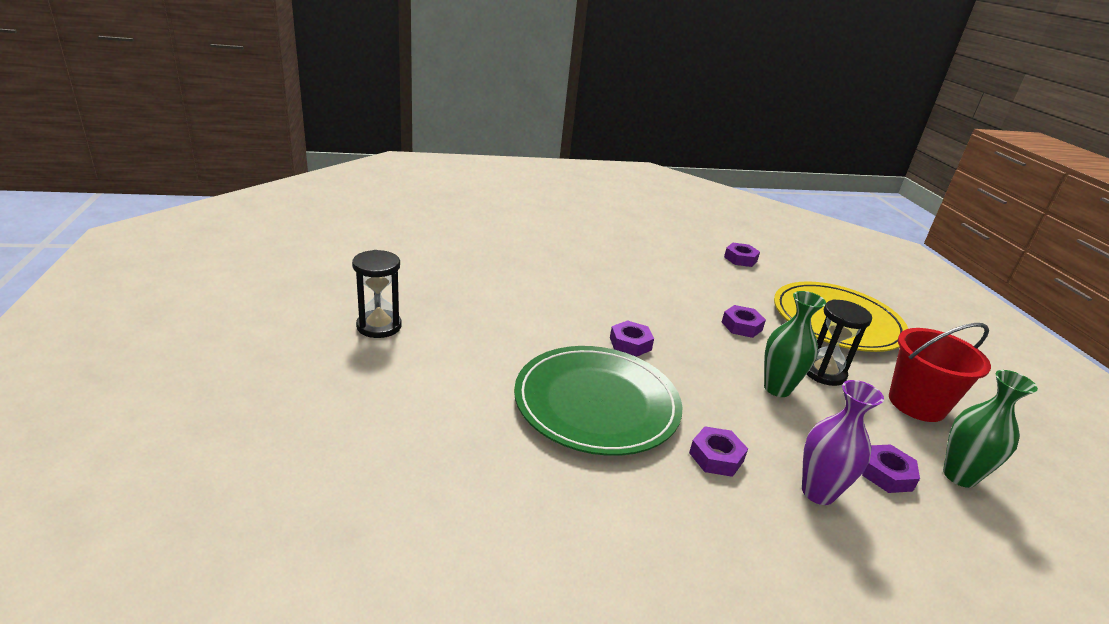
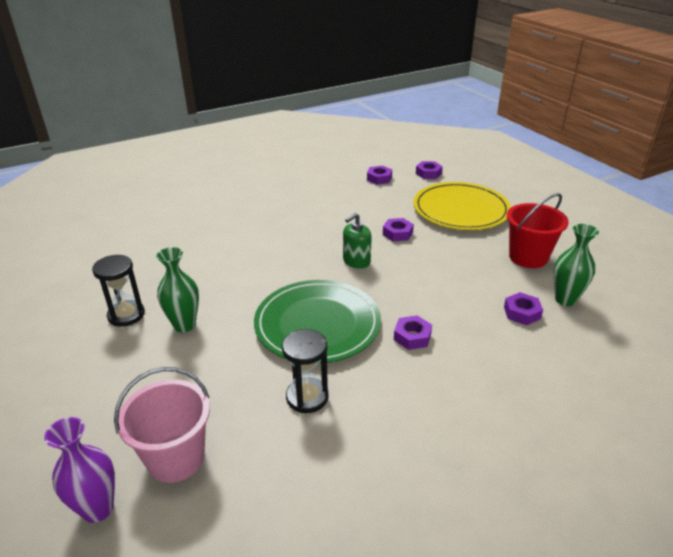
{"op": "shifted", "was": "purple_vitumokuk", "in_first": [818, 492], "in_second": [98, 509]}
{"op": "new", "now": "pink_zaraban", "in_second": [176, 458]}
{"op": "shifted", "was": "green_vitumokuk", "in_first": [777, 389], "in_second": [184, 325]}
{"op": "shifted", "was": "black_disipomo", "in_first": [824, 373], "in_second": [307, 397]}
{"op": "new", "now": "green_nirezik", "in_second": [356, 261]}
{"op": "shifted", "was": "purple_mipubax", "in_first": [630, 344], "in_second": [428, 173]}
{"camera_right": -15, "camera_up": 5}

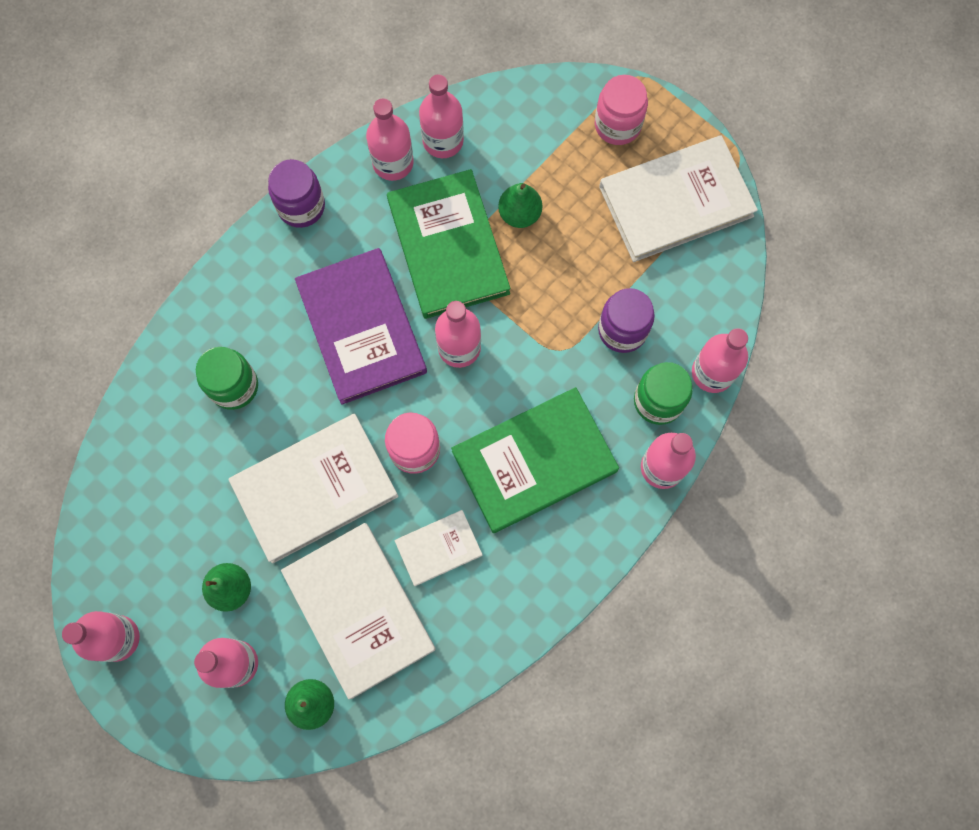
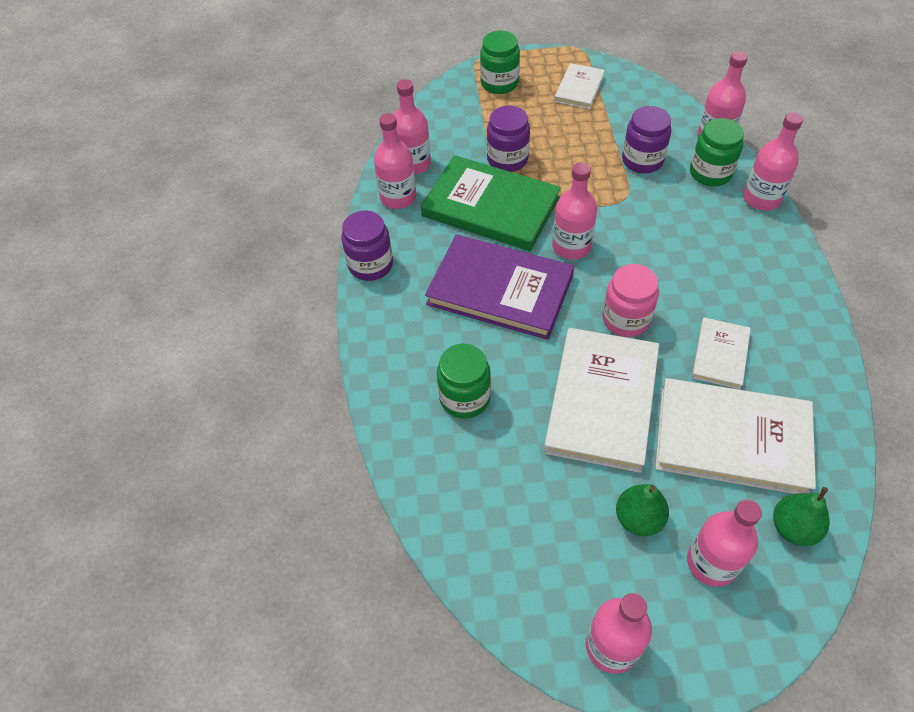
{"op": "repainted", "was": "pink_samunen", "now": "green_samunen", "in_first": [617, 125], "in_second": [499, 83]}
{"op": "swapped", "was": "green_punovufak", "now": "purple_samunen", "in_first": [519, 214], "in_second": [507, 159]}
{"op": "scaled", "was": "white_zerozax", "in_first": [676, 202], "in_second": [579, 88], "ratio": 0.52}
{"op": "gone", "was": "green_zerozax", "in_first": [534, 461]}
{"camera_right": -45, "camera_up": -20}

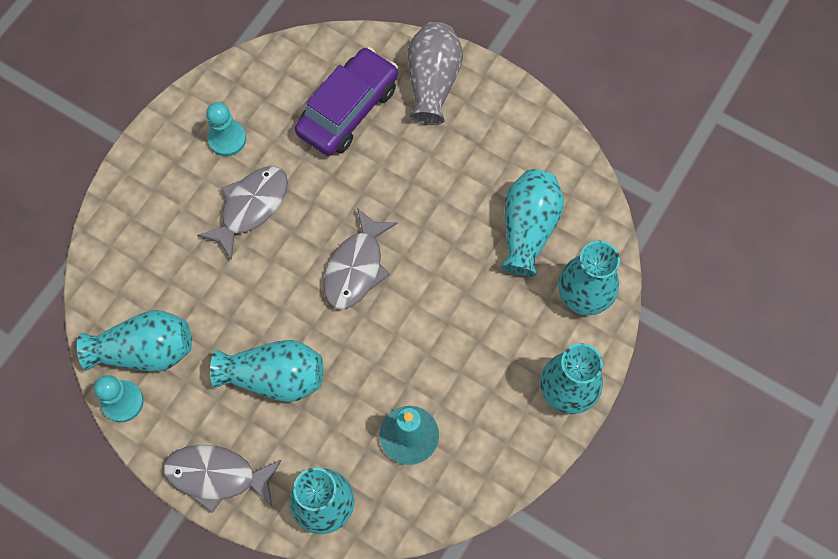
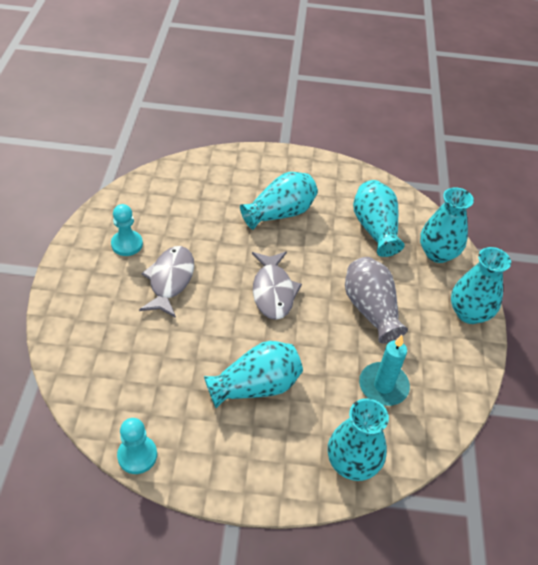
{"op": "shifted", "was": "turquoise_vitumokuk", "in_first": [145, 350], "in_second": [280, 213]}
{"op": "shifted", "was": "grey_vitumokuk", "in_first": [432, 82], "in_second": [370, 309]}
{"op": "gone", "was": "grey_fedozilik", "in_first": [217, 476]}
{"op": "gone", "was": "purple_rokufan", "in_first": [348, 110]}
{"camera_right": -30, "camera_up": -20}

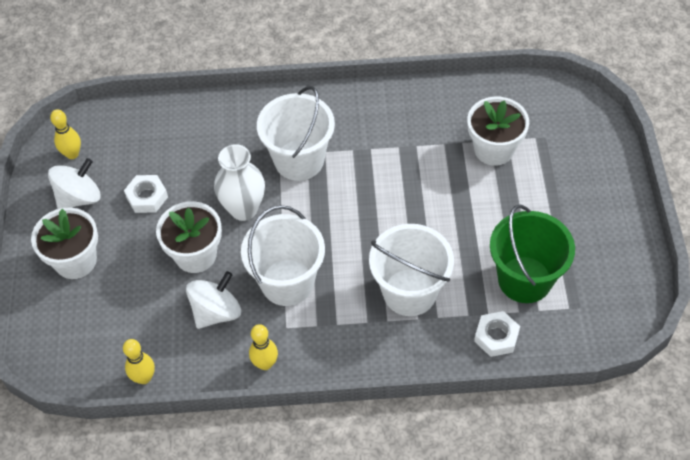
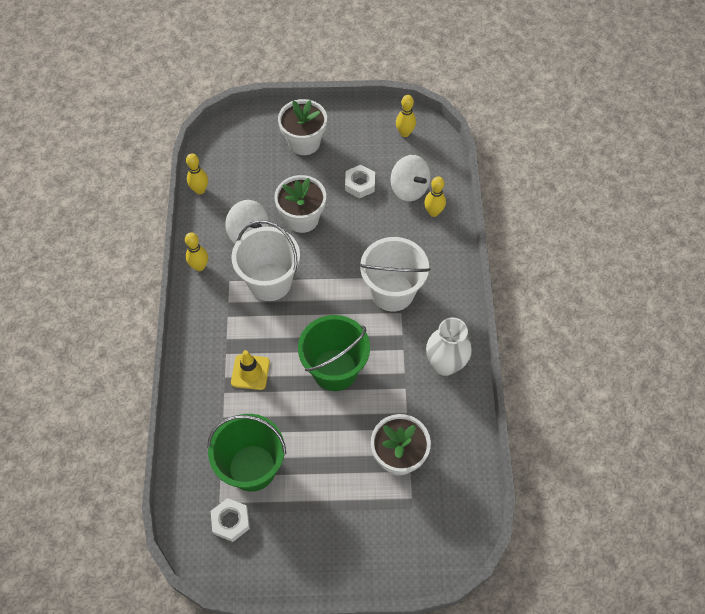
{"op": "shifted", "was": "white_mipubax", "in_first": [496, 337], "in_second": [230, 521]}
{"op": "swapped", "was": "white_zaraban", "now": "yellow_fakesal", "in_first": [409, 292], "in_second": [250, 372]}
{"op": "new", "now": "green_zaraban", "in_second": [335, 370]}
{"op": "shifted", "was": "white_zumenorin", "in_first": [79, 197], "in_second": [409, 188]}
{"op": "new", "now": "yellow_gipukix", "in_second": [433, 212]}
{"op": "shifted", "was": "white_vitumokuk", "in_first": [243, 209], "in_second": [445, 364]}
{"camera_right": 90, "camera_up": 5}

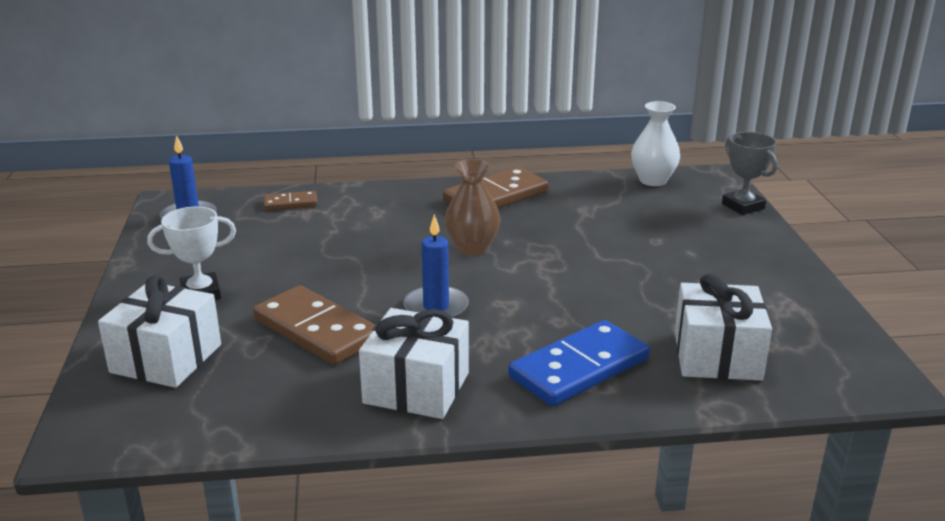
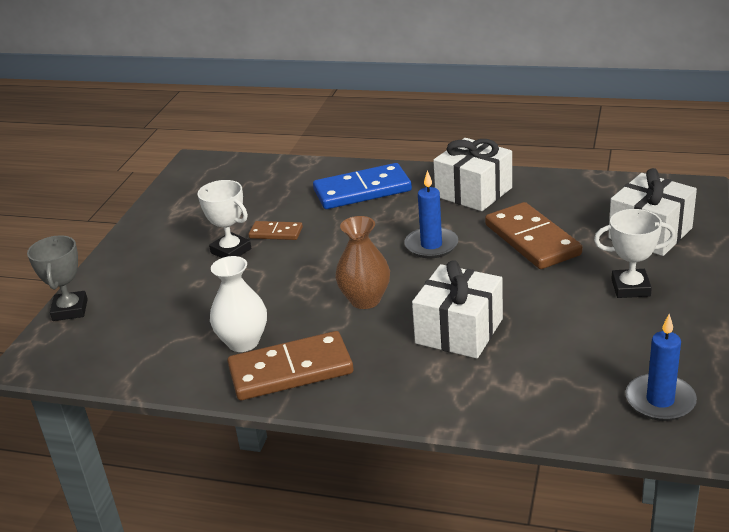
{"op": "new", "now": "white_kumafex", "in_second": [231, 251]}
{"op": "shifted", "was": "white_vitumokuk", "in_first": [653, 180], "in_second": [243, 342]}
{"op": "shifted", "was": "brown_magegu", "in_first": [290, 203], "in_second": [276, 233]}
{"op": "shifted", "was": "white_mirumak", "in_first": [717, 355], "in_second": [459, 331]}
{"camera_right": -155, "camera_up": 5}

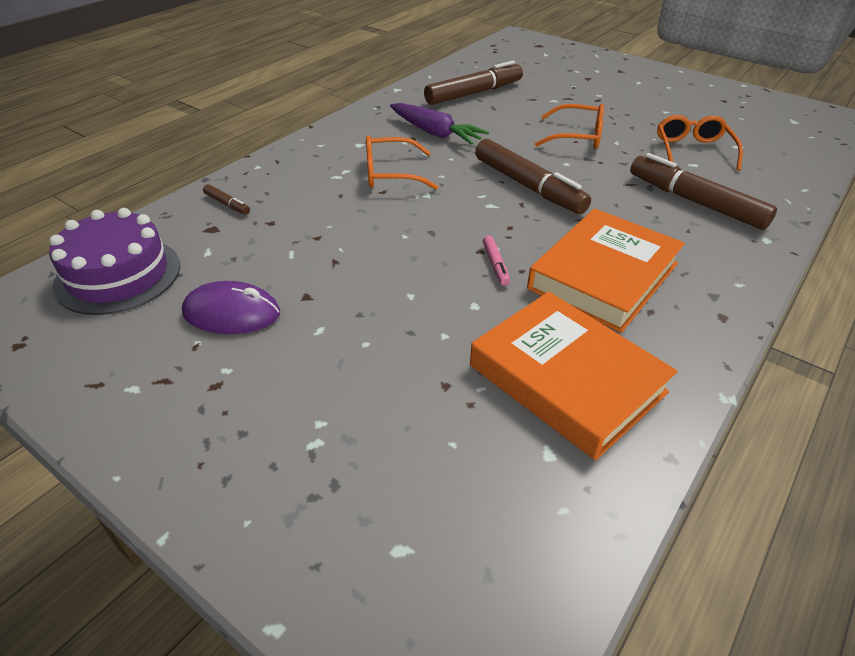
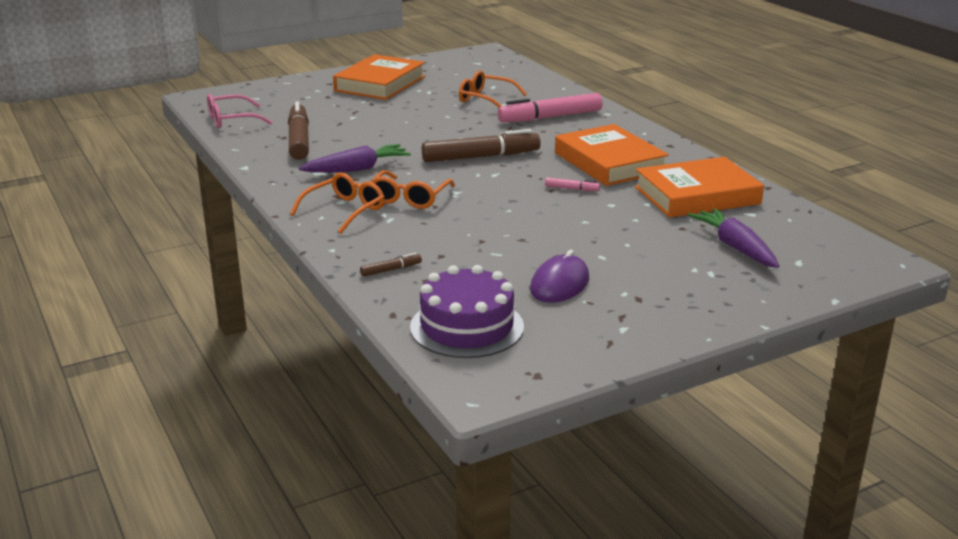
{"op": "new", "now": "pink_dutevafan", "in_second": [231, 120]}
{"op": "shifted", "was": "orange_dutevafan", "in_first": [577, 137], "in_second": [345, 211]}
{"op": "new", "now": "orange_zerozax", "in_second": [380, 84]}
{"op": "repainted", "was": "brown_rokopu", "now": "pink_rokopu", "in_first": [695, 202], "in_second": [550, 117]}
{"op": "new", "now": "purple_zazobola", "in_second": [735, 247]}
{"camera_right": -65, "camera_up": -15}

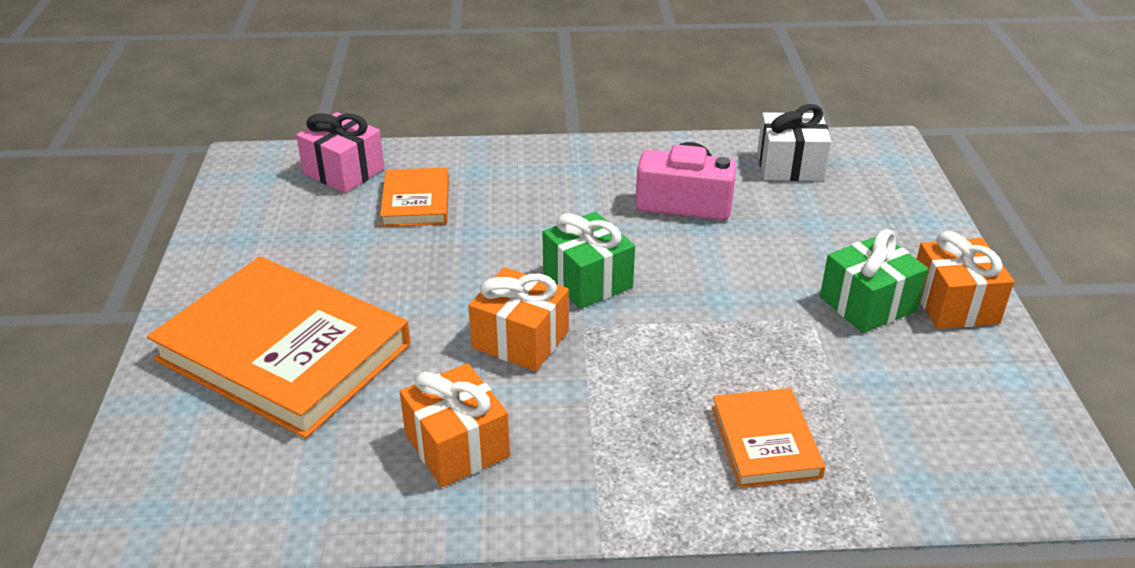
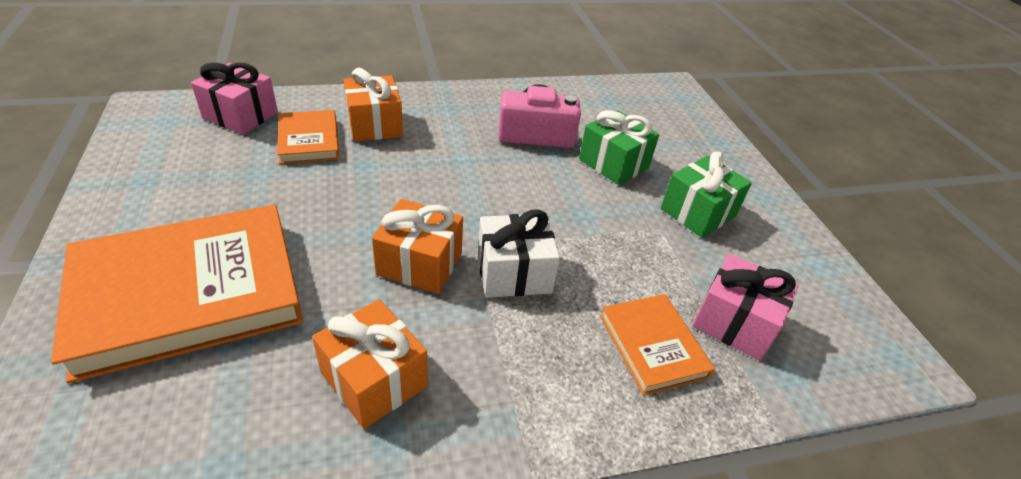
{"op": "rotated", "was": "orange_zerozax", "in_first": [284, 352], "in_second": [189, 293], "clockwise": -45}
{"op": "shifted", "was": "orange_mirumak", "in_first": [954, 304], "in_second": [374, 125]}
{"op": "shifted", "was": "white_mirumak", "in_first": [790, 166], "in_second": [514, 272]}
{"op": "shifted", "was": "green_mirumak", "in_first": [587, 280], "in_second": [613, 163]}
{"op": "new", "now": "pink_mirumak", "in_second": [734, 322]}
{"camera_right": -15, "camera_up": 5}

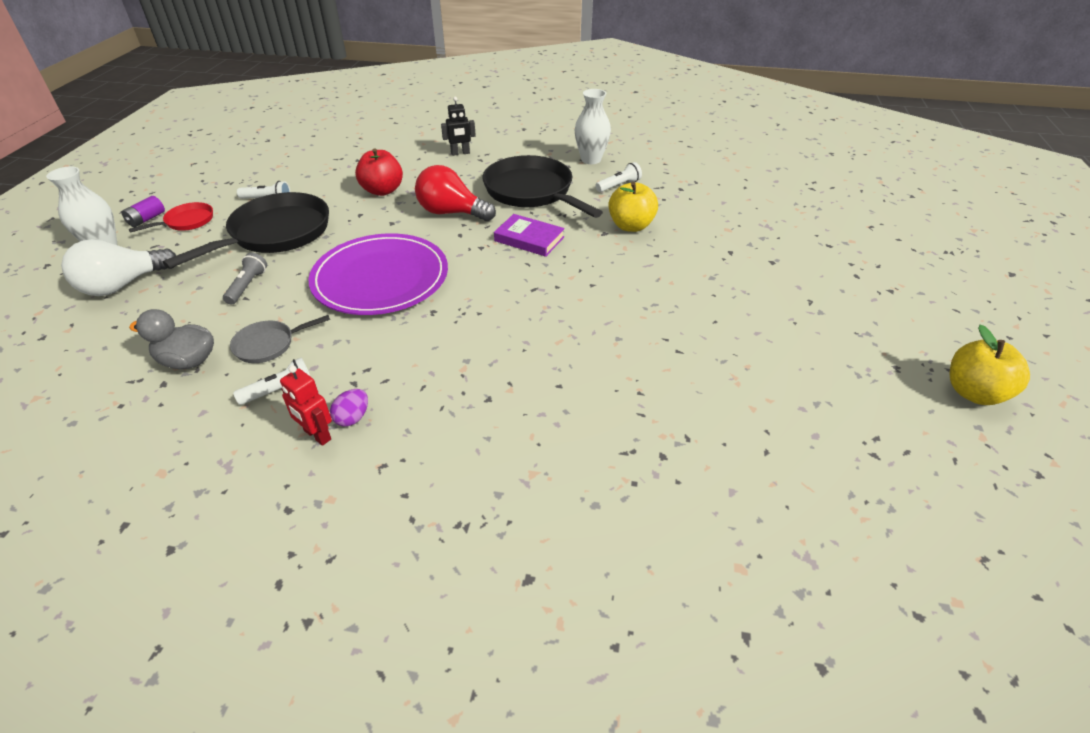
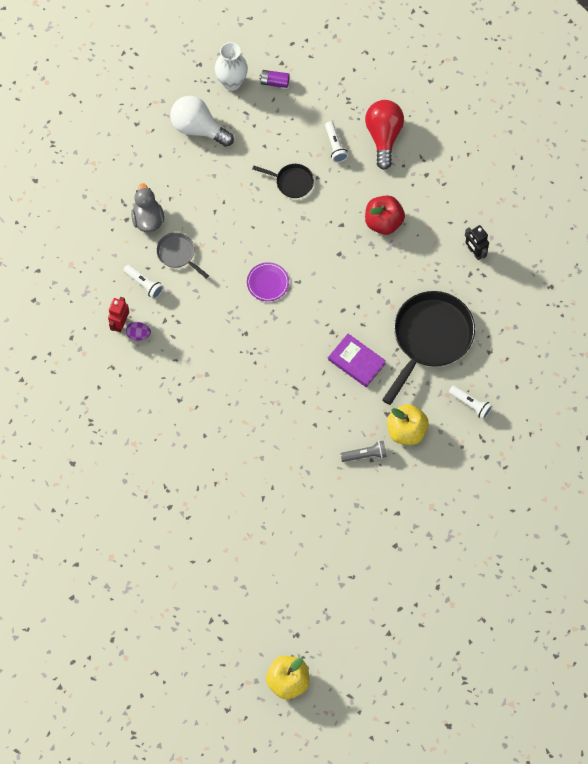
{"op": "scaled", "was": "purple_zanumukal", "in_first": [380, 278], "in_second": [267, 282], "ratio": 0.42}
{"op": "scaled", "was": "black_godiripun", "in_first": [275, 234], "in_second": [292, 182], "ratio": 0.48}
{"op": "rotated", "was": "purple_zerozax", "in_first": [529, 239], "in_second": [356, 362], "clockwise": -60}
{"op": "shifted", "was": "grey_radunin", "in_first": [247, 286], "in_second": [365, 455]}
{"op": "shifted", "was": "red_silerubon", "in_first": [451, 213], "in_second": [383, 136]}
{"op": "gone", "was": "red_godiripun", "in_first": [186, 222]}
{"op": "gone", "was": "white_vitumokuk", "in_first": [591, 159]}
{"camera_right": 70, "camera_up": 25}

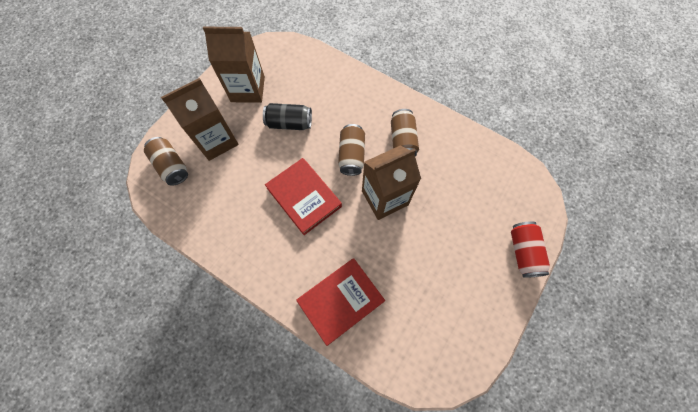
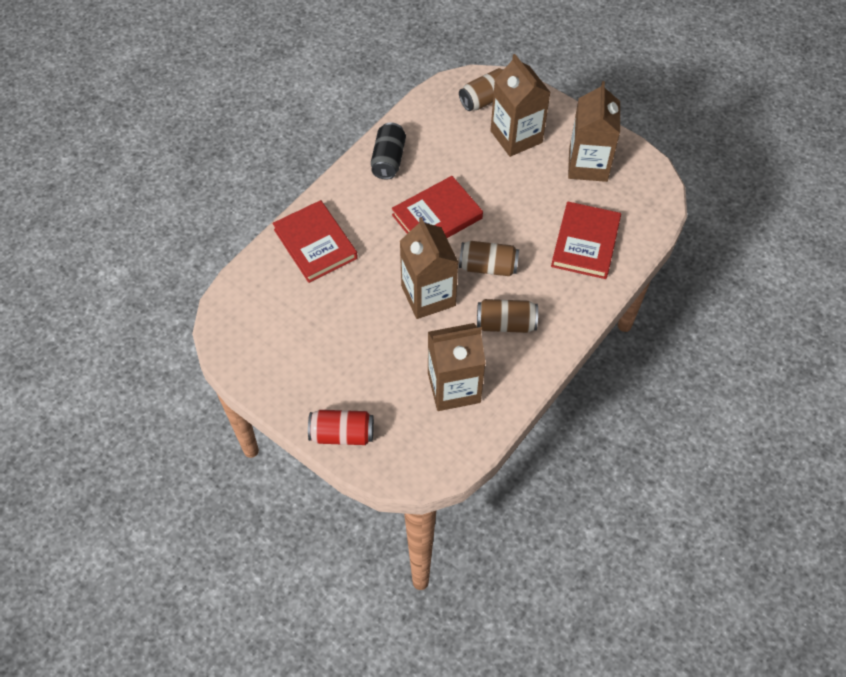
{"op": "shifted", "was": "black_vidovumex", "in_first": [289, 123], "in_second": [388, 159]}
{"op": "new", "now": "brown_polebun", "in_second": [454, 387]}
{"op": "new", "now": "red_zerozax", "in_second": [585, 243]}
{"camera_right": 95, "camera_up": -10}

